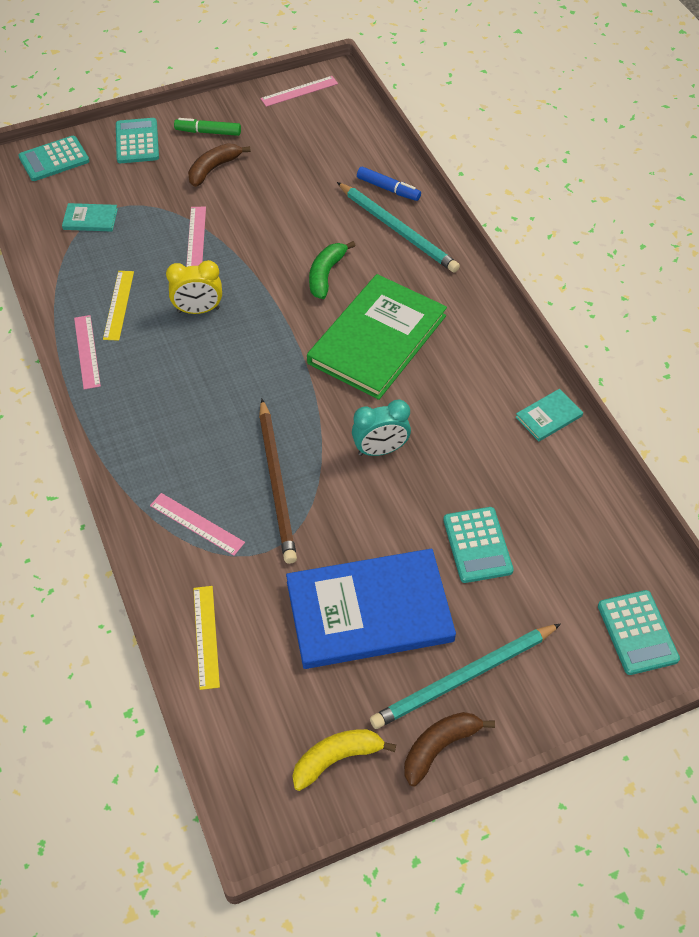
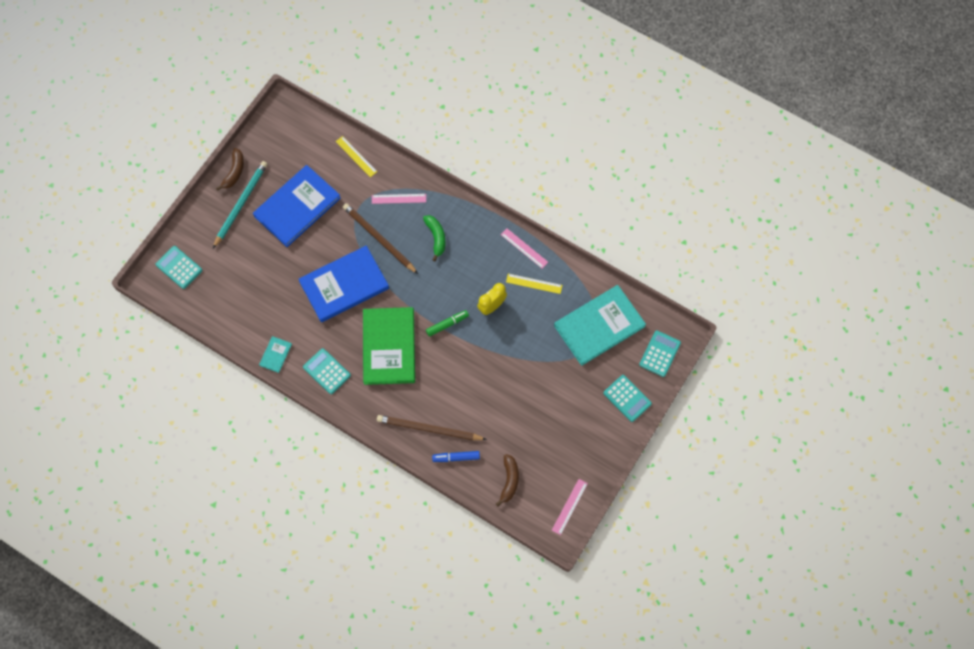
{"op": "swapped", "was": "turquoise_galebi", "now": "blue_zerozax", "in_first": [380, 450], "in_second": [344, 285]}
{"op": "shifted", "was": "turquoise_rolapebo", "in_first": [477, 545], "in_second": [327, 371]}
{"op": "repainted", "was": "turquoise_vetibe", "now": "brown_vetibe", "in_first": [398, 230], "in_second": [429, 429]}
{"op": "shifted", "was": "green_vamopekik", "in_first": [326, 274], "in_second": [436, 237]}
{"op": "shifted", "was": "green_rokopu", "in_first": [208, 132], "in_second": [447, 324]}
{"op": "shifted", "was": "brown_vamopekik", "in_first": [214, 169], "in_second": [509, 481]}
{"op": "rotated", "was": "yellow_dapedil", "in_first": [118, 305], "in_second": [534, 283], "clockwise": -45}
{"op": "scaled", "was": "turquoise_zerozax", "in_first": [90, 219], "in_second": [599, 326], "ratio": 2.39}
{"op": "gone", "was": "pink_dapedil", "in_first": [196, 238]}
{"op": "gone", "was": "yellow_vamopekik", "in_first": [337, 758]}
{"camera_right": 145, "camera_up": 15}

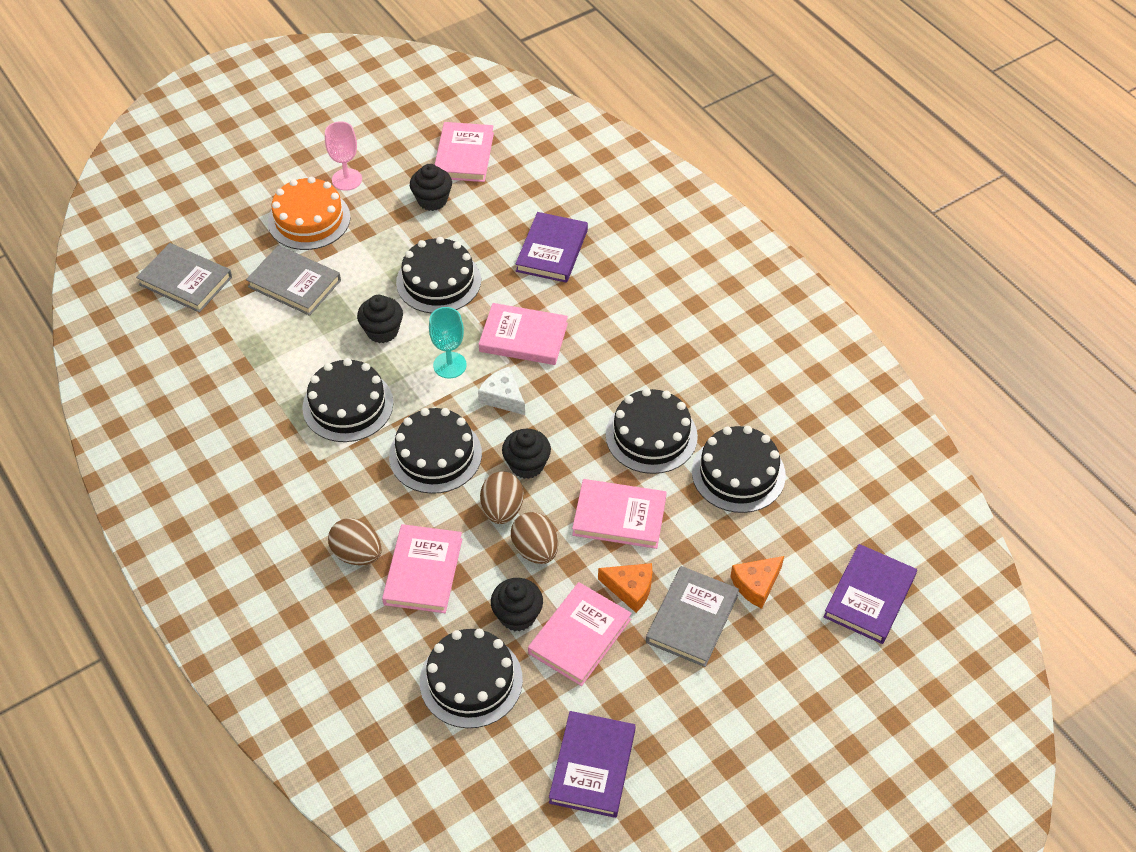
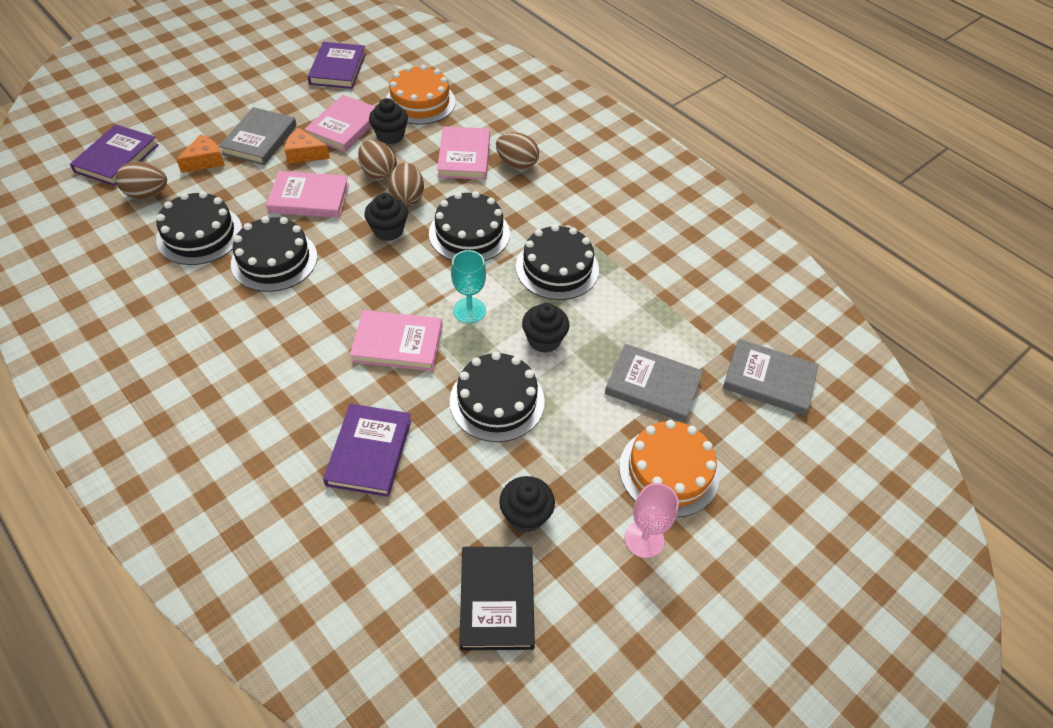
{"op": "new", "now": "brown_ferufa", "in_second": [147, 194]}
{"op": "repainted", "was": "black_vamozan", "now": "orange_vamozan", "in_first": [471, 680], "in_second": [420, 102]}
{"op": "repainted", "was": "pink_zerozax", "now": "black_zerozax", "in_first": [464, 155], "in_second": [497, 599]}
{"op": "gone", "was": "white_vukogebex", "in_first": [503, 397]}
{"camera_right": 170, "camera_up": 0}

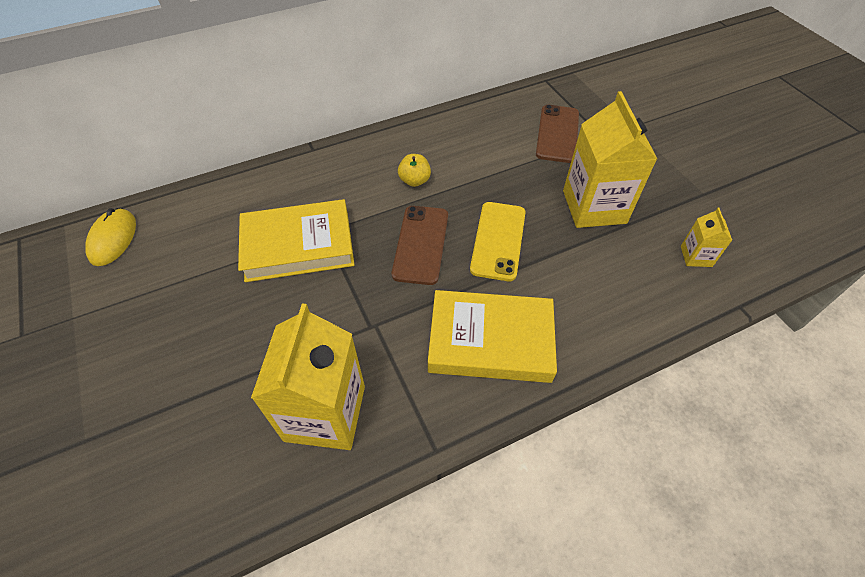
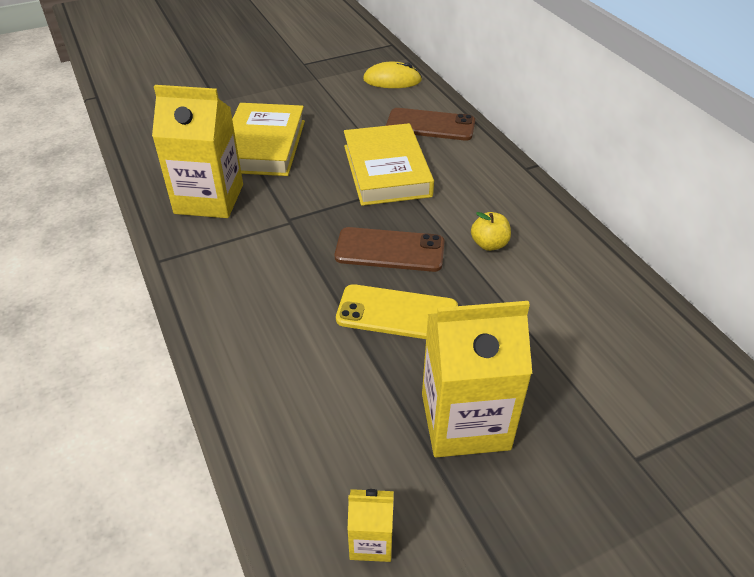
{"op": "shifted", "was": "yellow_zerozax", "in_first": [490, 340], "in_second": [263, 146]}
{"op": "shifted", "was": "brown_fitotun", "in_first": [557, 134], "in_second": [430, 125]}
{"camera_right": 90, "camera_up": -10}

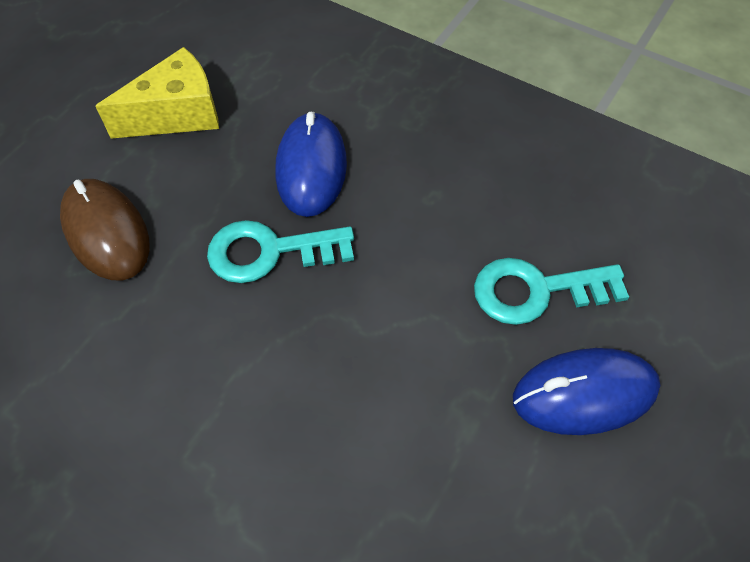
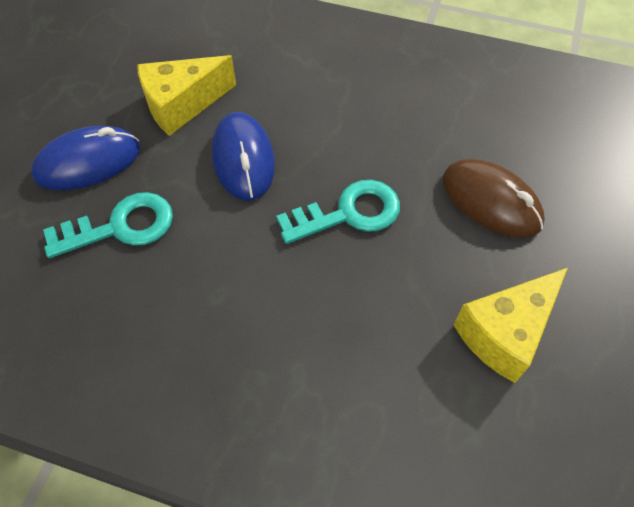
{"op": "new", "now": "yellow_vukogebex", "in_second": [182, 105]}
{"op": "shifted", "was": "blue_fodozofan", "in_first": [311, 168], "in_second": [243, 159]}
{"camera_right": 165, "camera_up": 0}

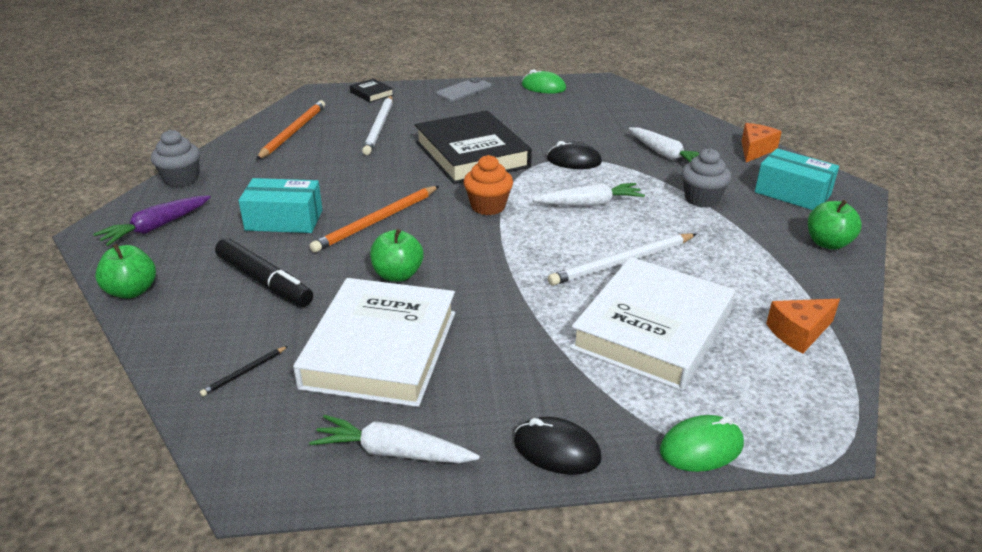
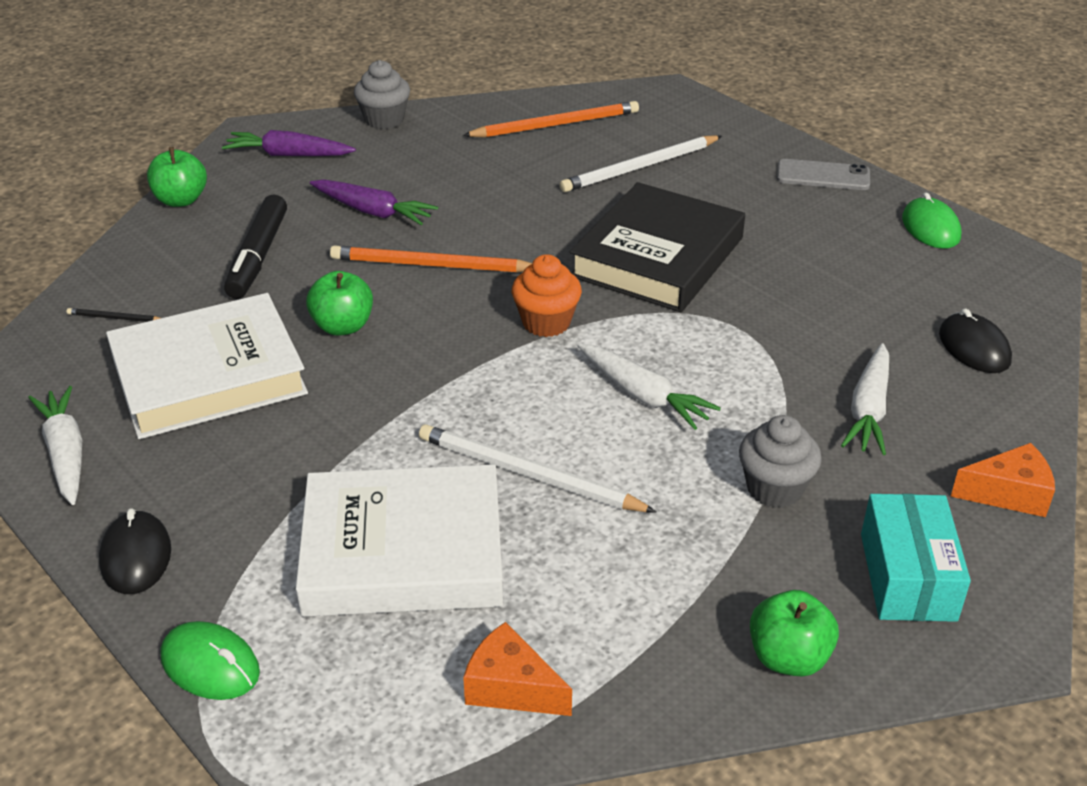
{"op": "swapped", "was": "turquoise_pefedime", "now": "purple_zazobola", "in_first": [284, 220], "in_second": [373, 212]}
{"op": "shifted", "was": "black_fodozofan", "in_first": [574, 160], "in_second": [974, 348]}
{"op": "gone", "was": "black_zerozax", "in_first": [371, 93]}
{"camera_right": 55, "camera_up": 5}

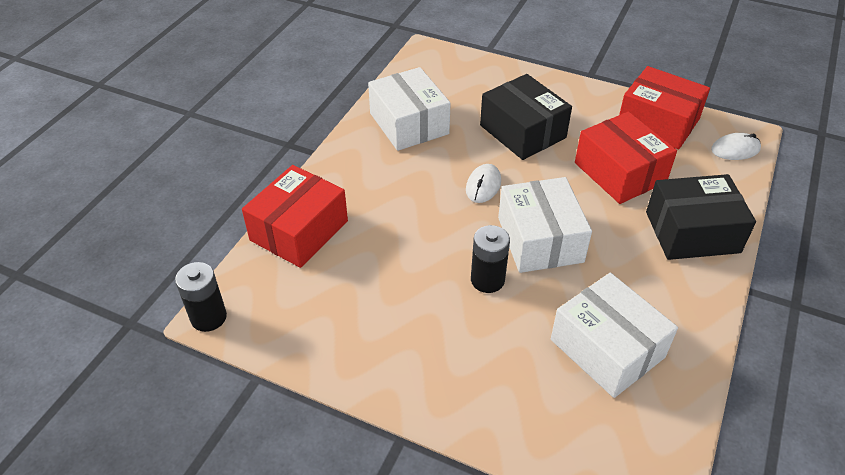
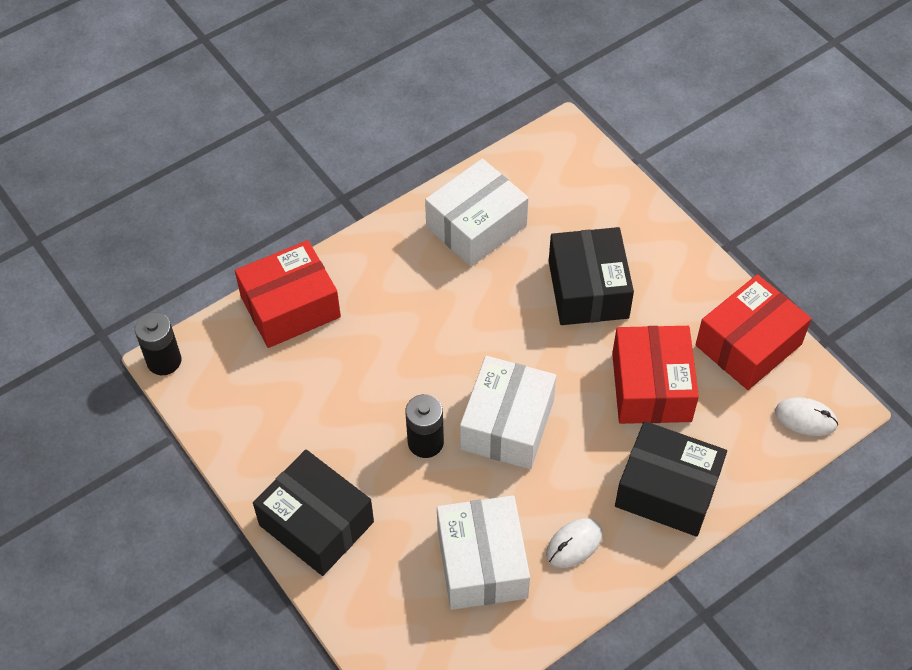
{"op": "new", "now": "black_pefedime", "in_second": [316, 523]}
{"op": "rotated", "was": "white_pefedime", "in_first": [409, 123], "in_second": [476, 226], "clockwise": 45}
{"op": "shifted", "was": "white_fodozofan", "in_first": [483, 185], "in_second": [574, 544]}
{"op": "rotated", "was": "red_pefedime", "in_first": [658, 122], "in_second": [748, 345], "clockwise": 75}
{"camera_right": 30, "camera_up": 10}

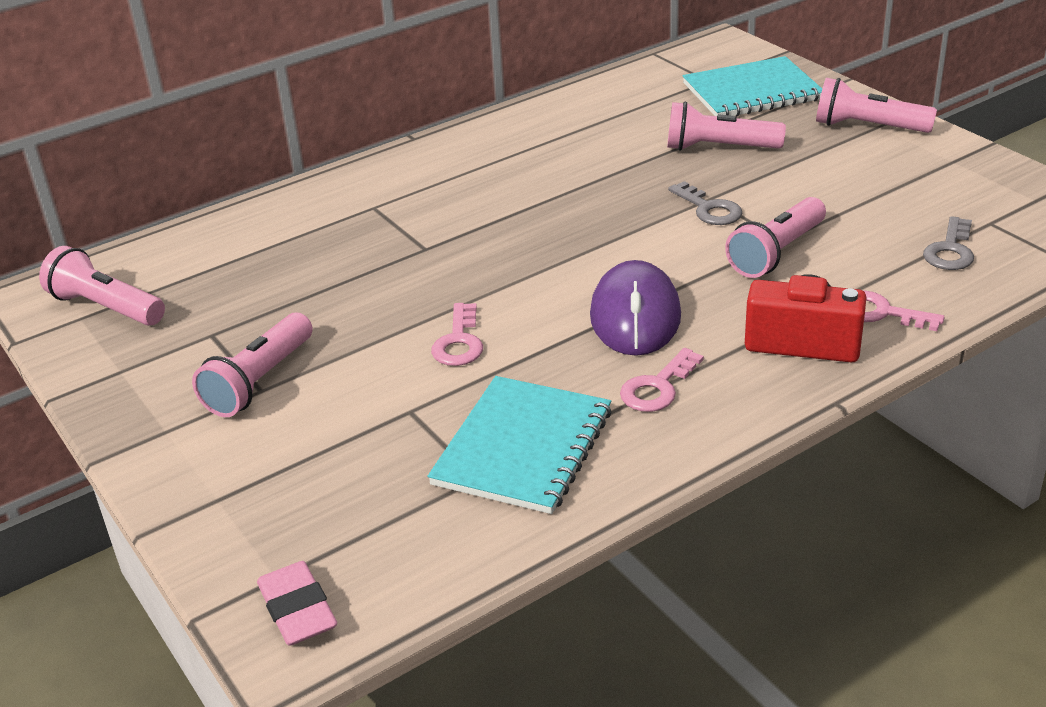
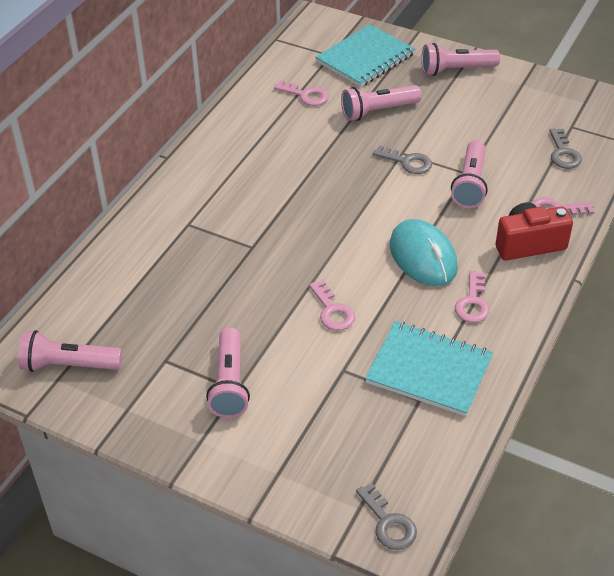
{"op": "new", "now": "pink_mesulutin", "in_second": [305, 95]}
{"op": "swapped", "was": "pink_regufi", "now": "grey_mesulutin", "in_first": [297, 610], "in_second": [388, 522]}
{"op": "rotated", "was": "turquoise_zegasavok", "in_first": [523, 447], "in_second": [429, 370], "clockwise": -60}
{"op": "repainted", "was": "purple_fodozofan", "now": "turquoise_fodozofan", "in_first": [635, 316], "in_second": [423, 257]}
{"camera_right": -30, "camera_up": 10}

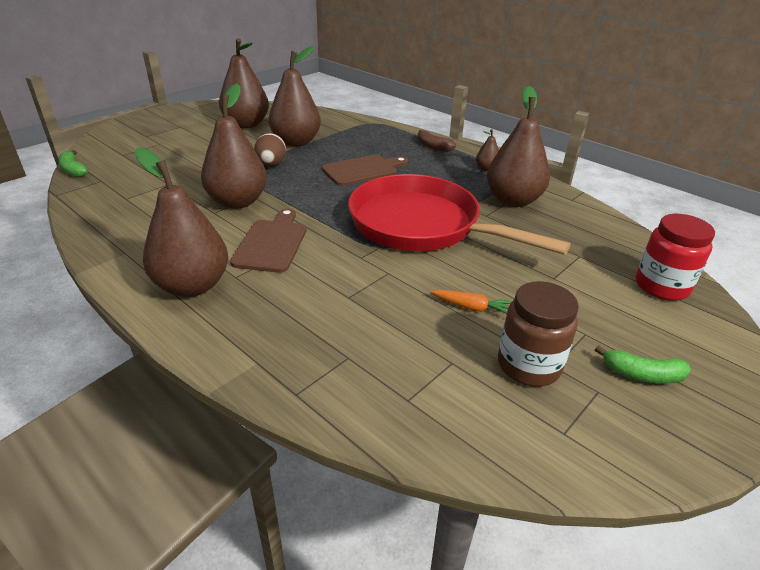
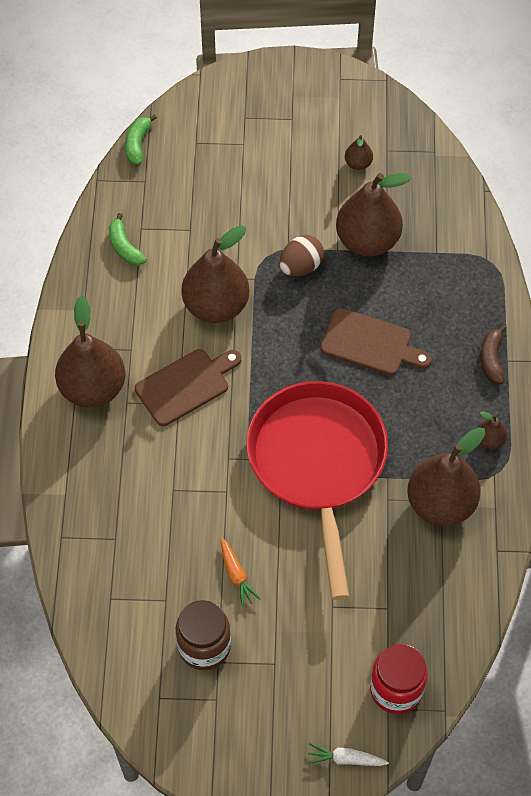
{"op": "shifted", "was": "green_vamopekik", "in_first": [642, 374], "in_second": [125, 247]}
{"op": "new", "now": "white_zazobola", "in_second": [345, 759]}
{"op": "scaled", "was": "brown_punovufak", "in_first": [246, 124], "in_second": [358, 163], "ratio": 0.44}
{"camera_right": 50, "camera_up": 25}

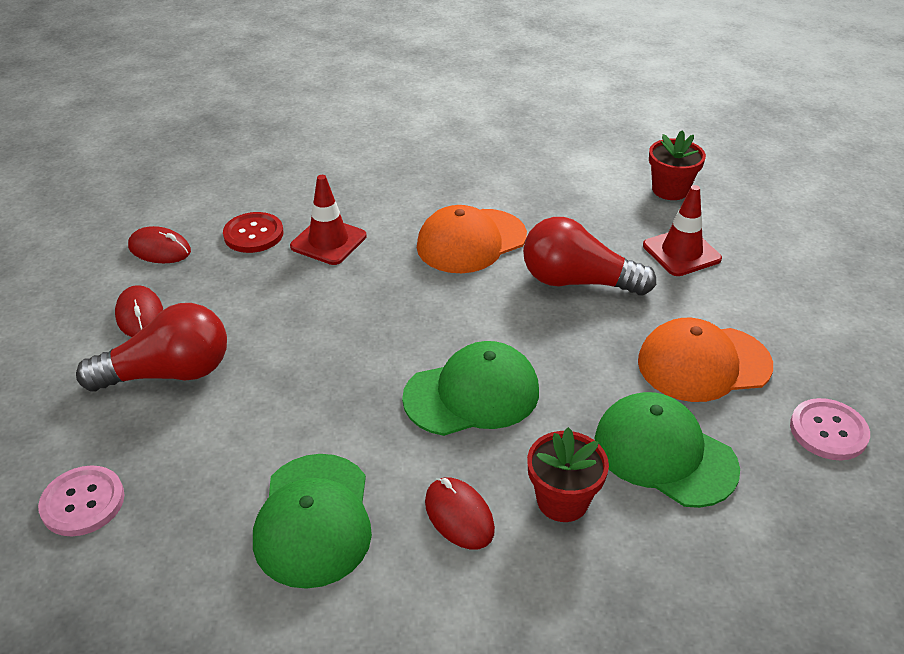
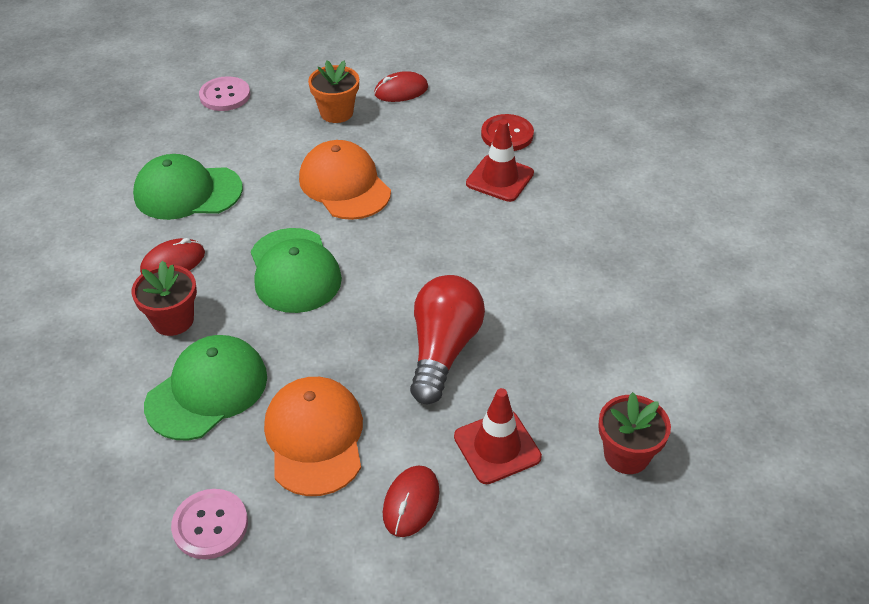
{"op": "shifted", "was": "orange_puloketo", "in_first": [471, 241], "in_second": [344, 185]}
{"op": "swapped", "was": "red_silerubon", "now": "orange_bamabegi", "in_first": [169, 373], "in_second": [336, 113]}
{"op": "shifted", "was": "red_fodozofan", "in_first": [160, 249], "in_second": [411, 503]}
{"camera_right": 90, "camera_up": 5}

